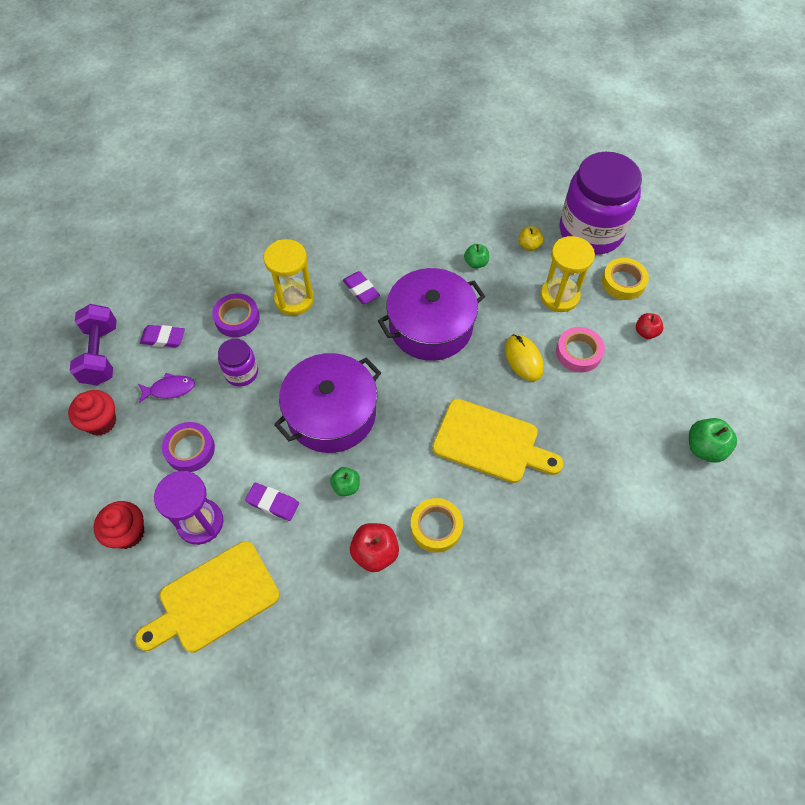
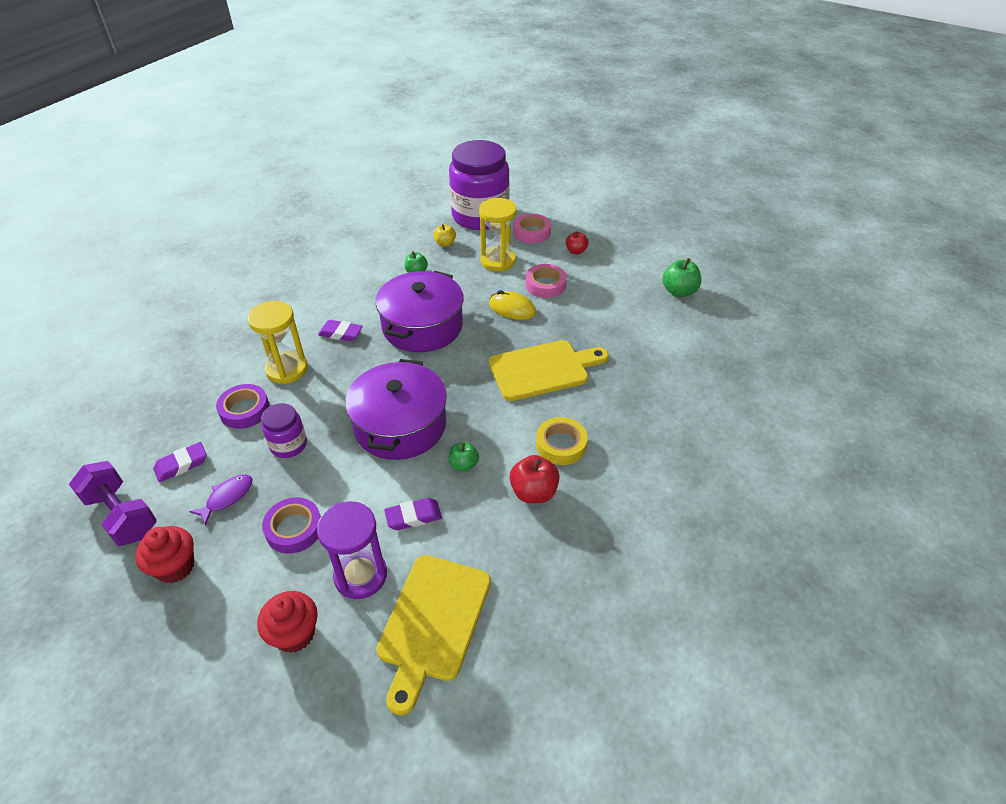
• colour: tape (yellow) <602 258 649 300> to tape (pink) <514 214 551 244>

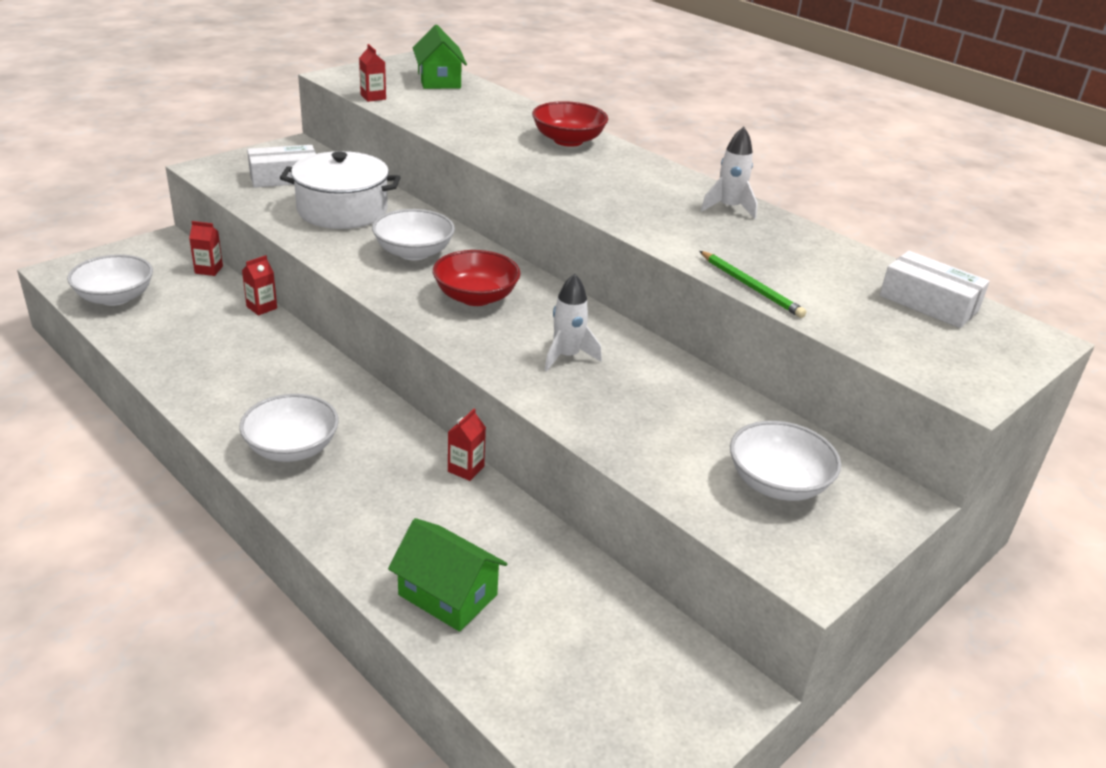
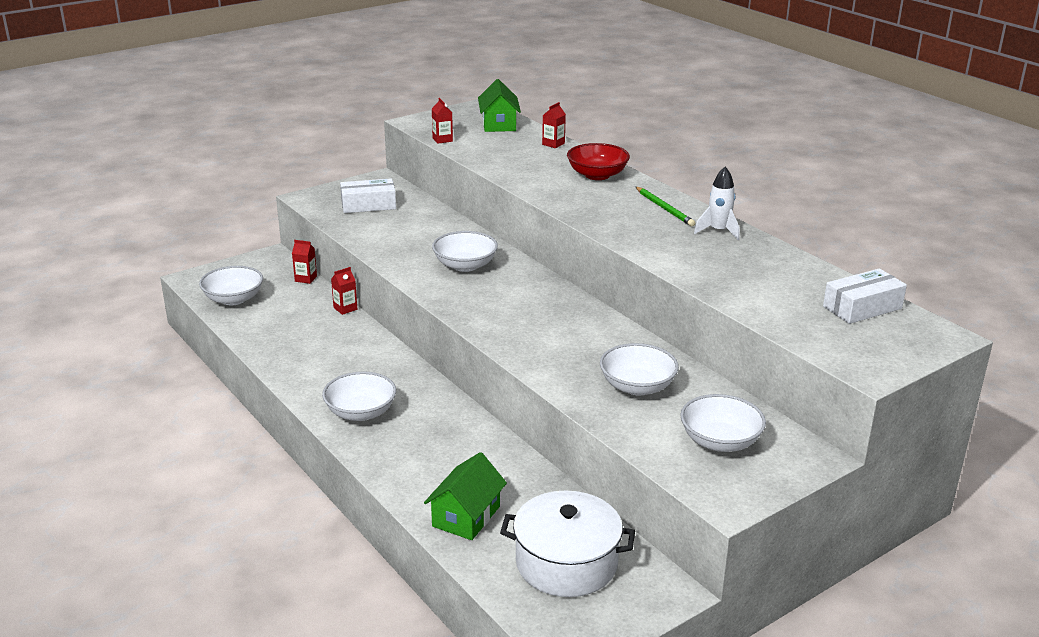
• relocated: pot (white) <280 151 401 229> to <500 491 635 597>
• spun: house (green) <388 518 507 632> = <424 452 507 540> 75 degrees clockwise
• missing: bowl (red) <433 250 520 306>
• relocated: carton (red) <448 408 486 481> to <542 102 566 148>
• missing: rocket (white) <545 273 602 371>
• relocated: pencil (green) <699 251 806 318> to <636 187 695 226>
• spun: box (white) <880 251 990 328> = <823 268 907 324> 75 degrees counterclockwise
• appeared: bowl (white) <600 343 679 395>

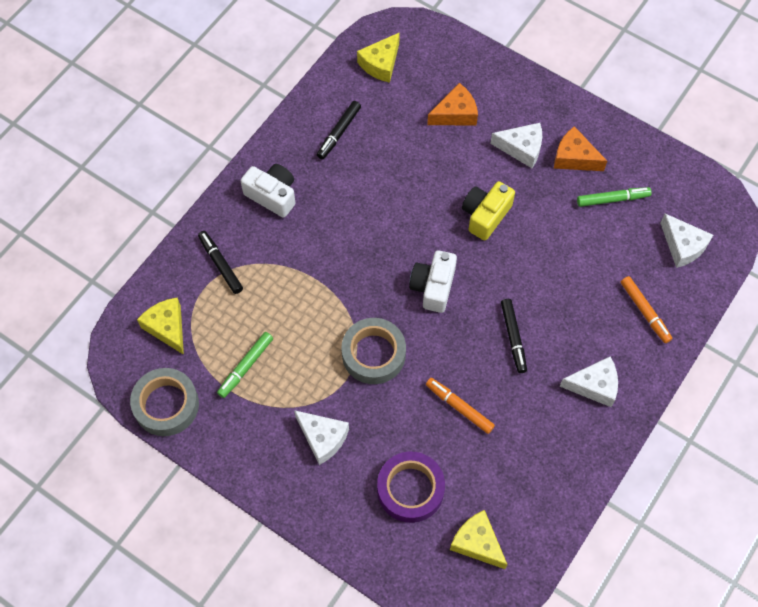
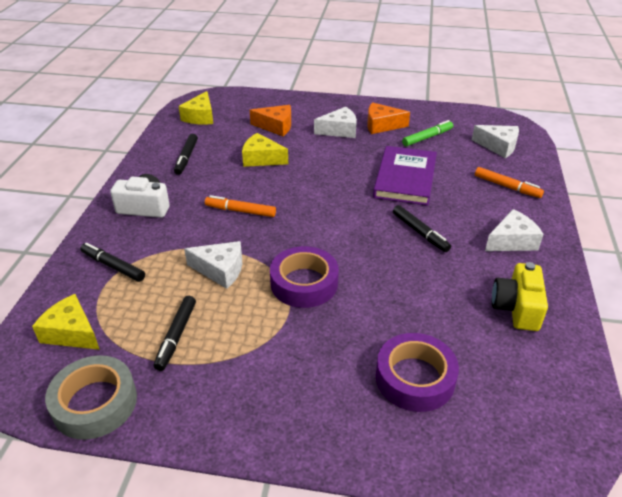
• colour: marker (green) <217 332 273 398> to marker (black) <154 296 196 371>
• relocated: cheese (white) <294 410 349 465> to <184 241 242 289>
• colour: tape (grey) <342 318 406 384> to tape (purple) <270 246 339 308>
• missing: camera (white) <409 250 457 313>
• relocated: marker (orange) <426 378 495 434> to <205 195 276 217>
• spun: cheese (orange) <427 83 478 125> = <250 105 291 136> 60 degrees clockwise
• relocated: cheese (yellow) <450 510 508 569> to <242 133 288 167>
• relocated: camera (yellow) <462 181 515 241> to <492 262 548 331>
• appeared: book (purple) <373 146 437 206>

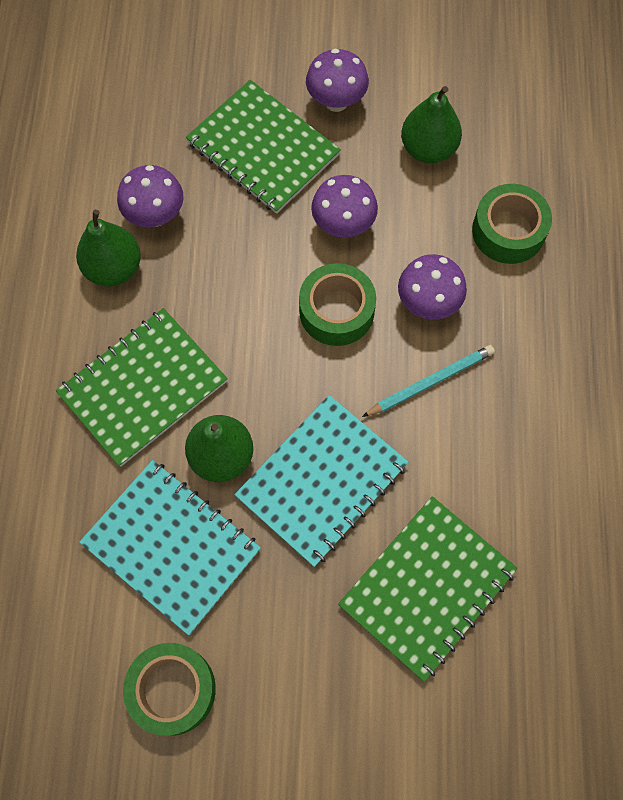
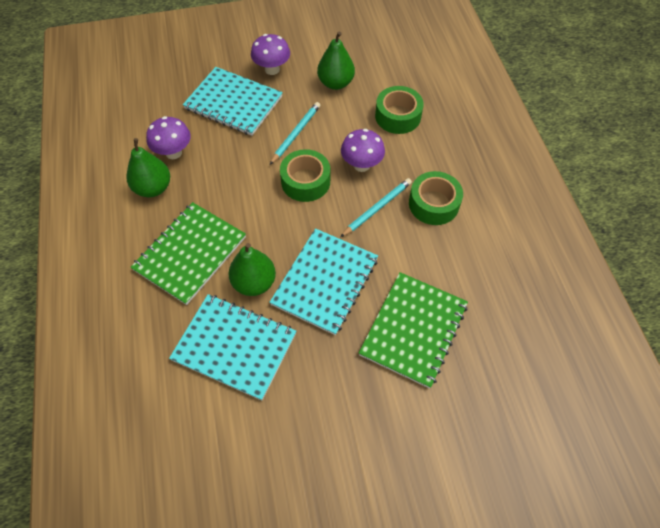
• relocated: tape (green) <123 643 216 736> to <409 171 463 225>
• colour: notebook (green) <186 80 341 214> to notebook (turquoise) <183 67 283 136>
• exchanged: mushroom (purple) <311 175 378 237> to pencil (turquoise) <270 102 320 164>

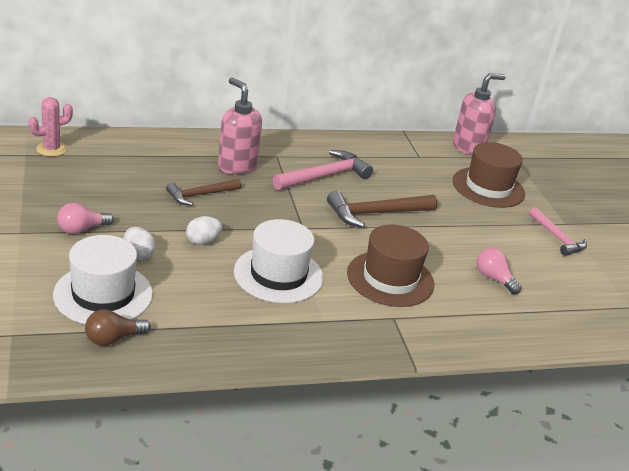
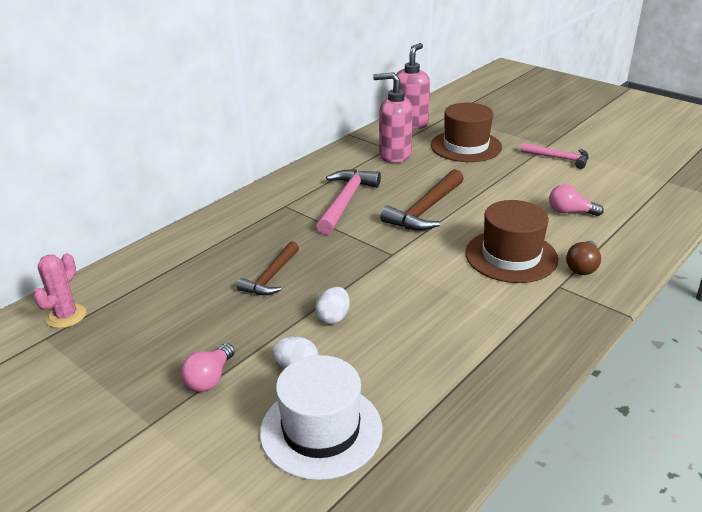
• relocated: light bulb (brown) <85 309 151 346> to <566 241 601 275>
• relocated: soap dispenser (pink) <218 77 262 175> to <373 72 413 163>
• missing: hat (white) <234 219 323 303>

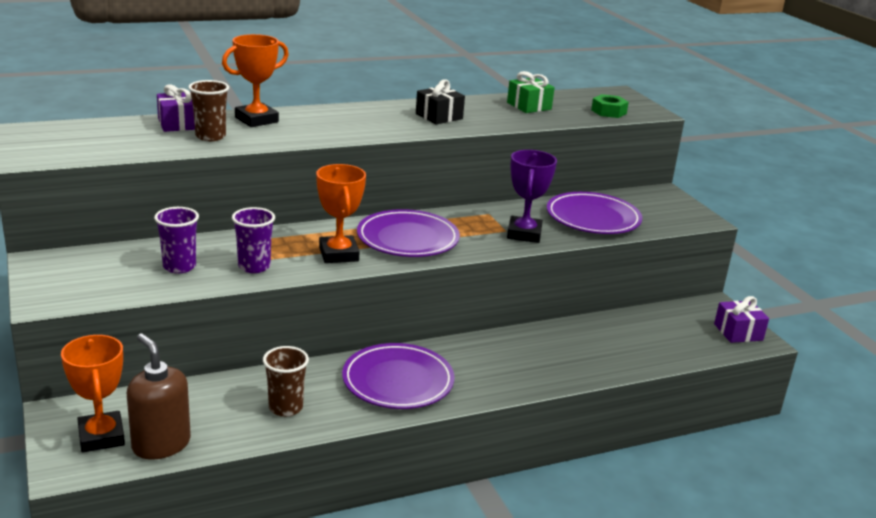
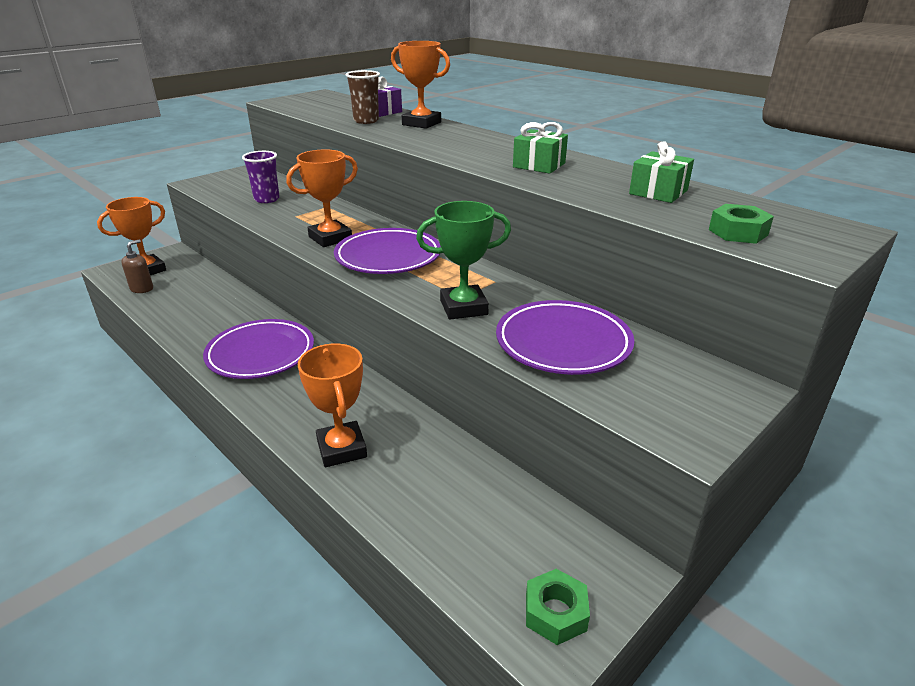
• size: soap dispenser (brown) <127 334 191 460> = <122 239 153 293> x0.59
• missing: cup (purple) <232 207 275 273>
• missing: cup (brown) <263 346 309 417>
• colour: gift (black) <416 79 465 124> to gift (green) <513 122 568 174>
• colour: trophy (purple) <507 150 557 243> to trophy (green) <416 201 511 319>
• exchanged: gift (purple) <714 296 769 343> to nut (green) <526 569 590 645>
• appeared: trophy (orange) <298 344 367 467>

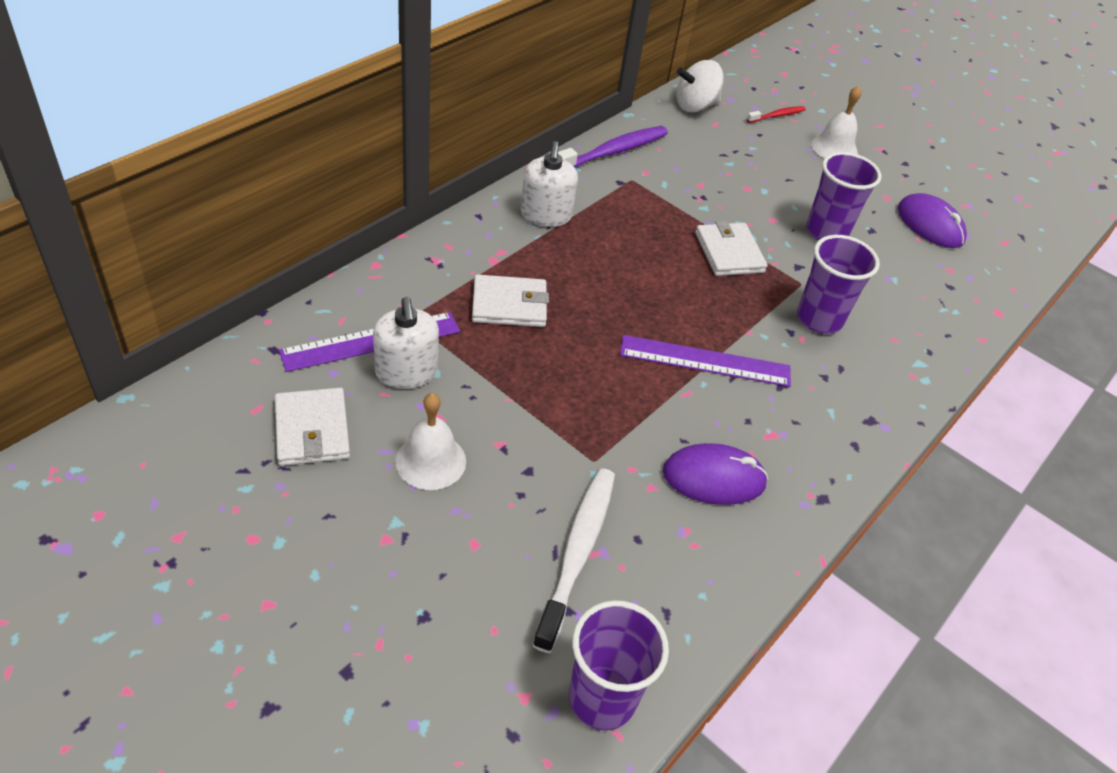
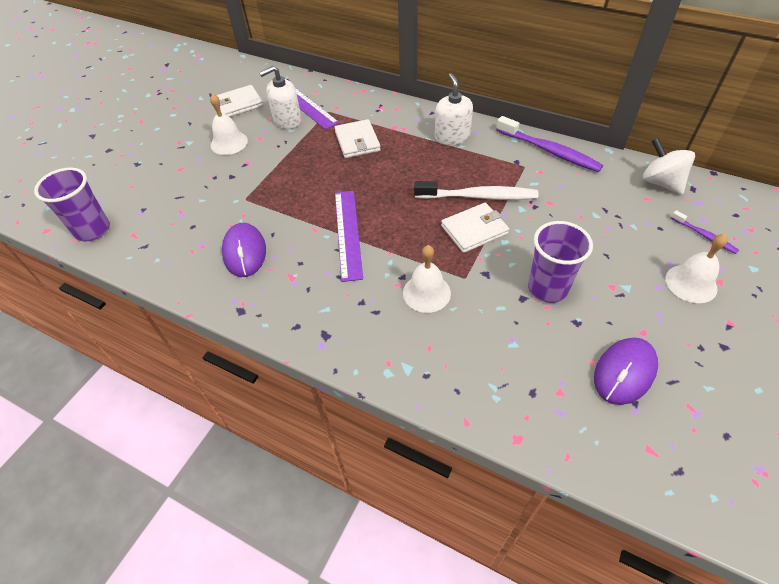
• spun: soap dispenser (white) <521 141 578 227> = <435 73 473 145> 90 degrees clockwise
• relocated: toothbrush (white) <532 468 615 653> to <414 181 538 200>
• colour: toothbrush (red) <747 106 806 123> to toothbrush (purple) <671 210 739 254>
• exchanged: cup (purple) <797 235 880 334> to bell (white) <403 245 451 313>

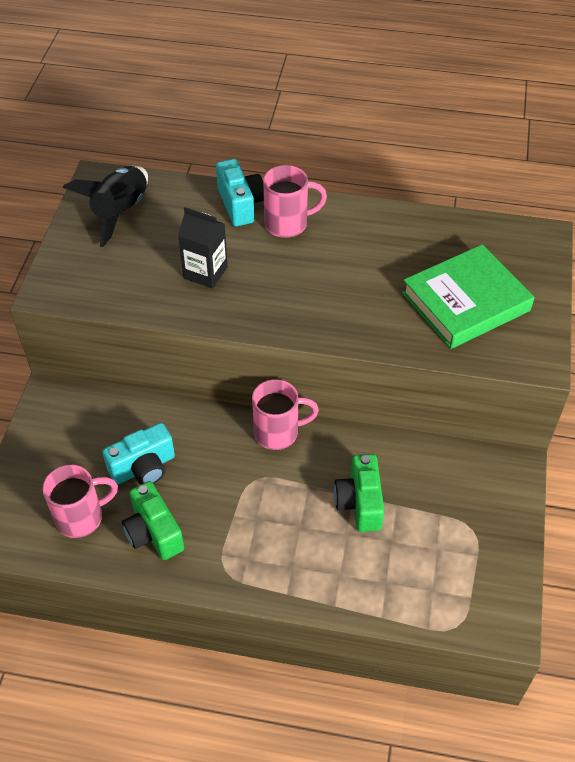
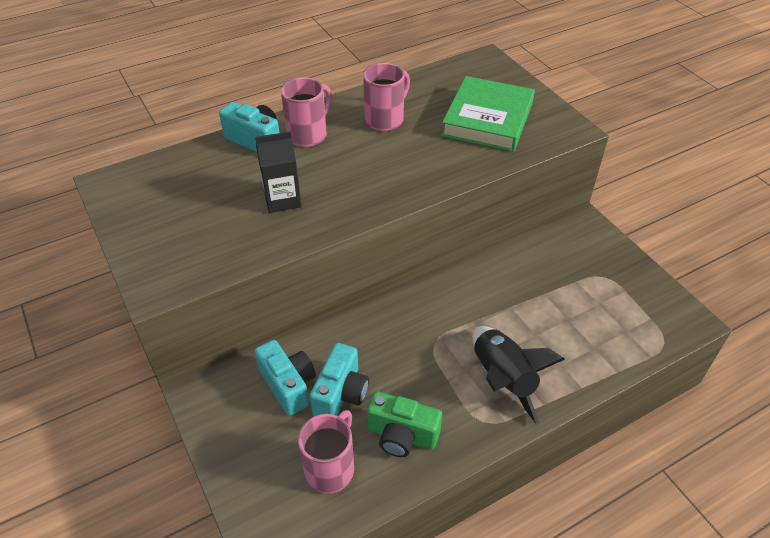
• relocated: rocket (black) <62 166 148 247> to <472 326 565 424>
• relocated: mug (pink) <252 379 319 450> to <363 63 410 131>
• missing: camera (green) <334 454 384 532>
• appeared: camera (turquoise) <255 340 316 416>

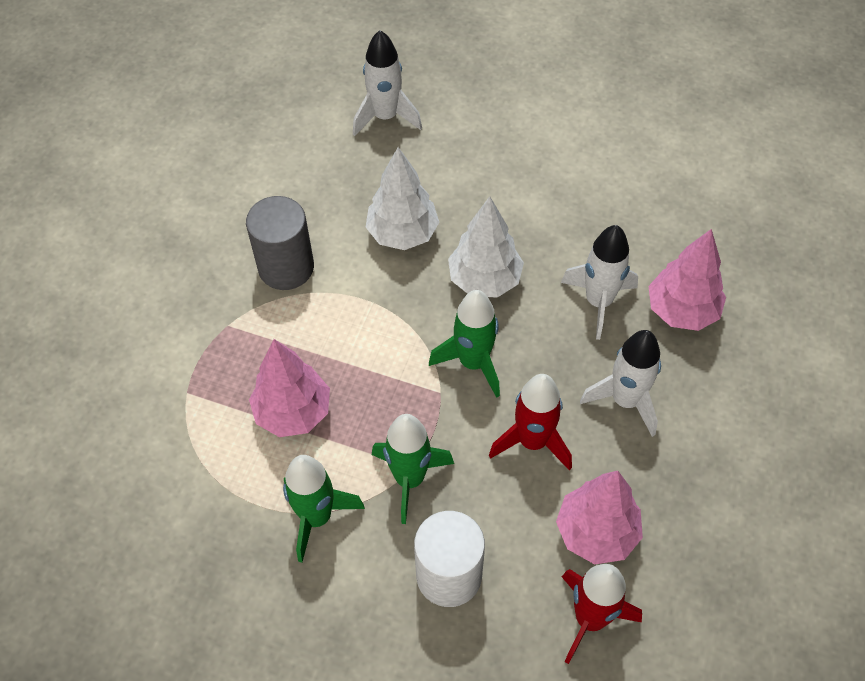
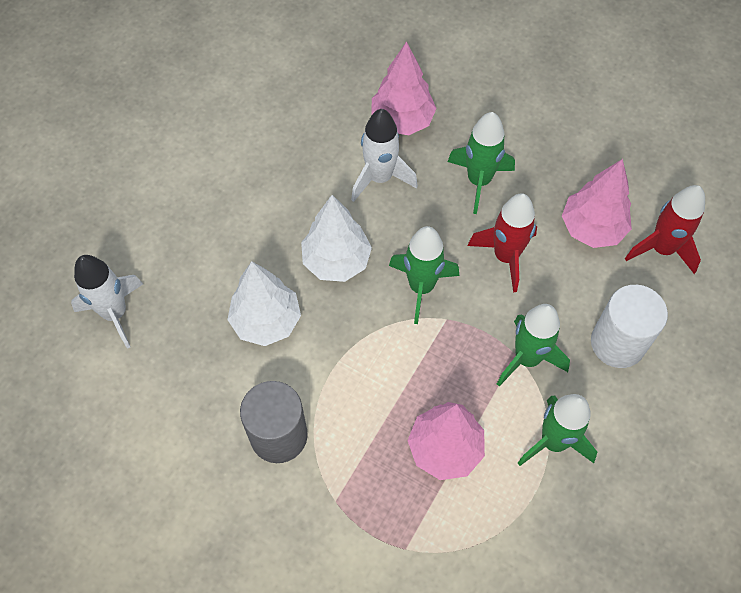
• colour: rocket (white) <580 330 661 437> to rocket (green) <448 112 515 214>

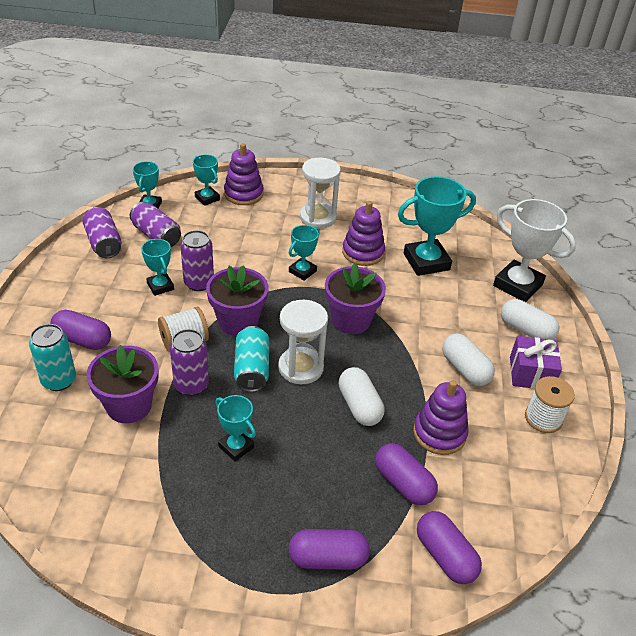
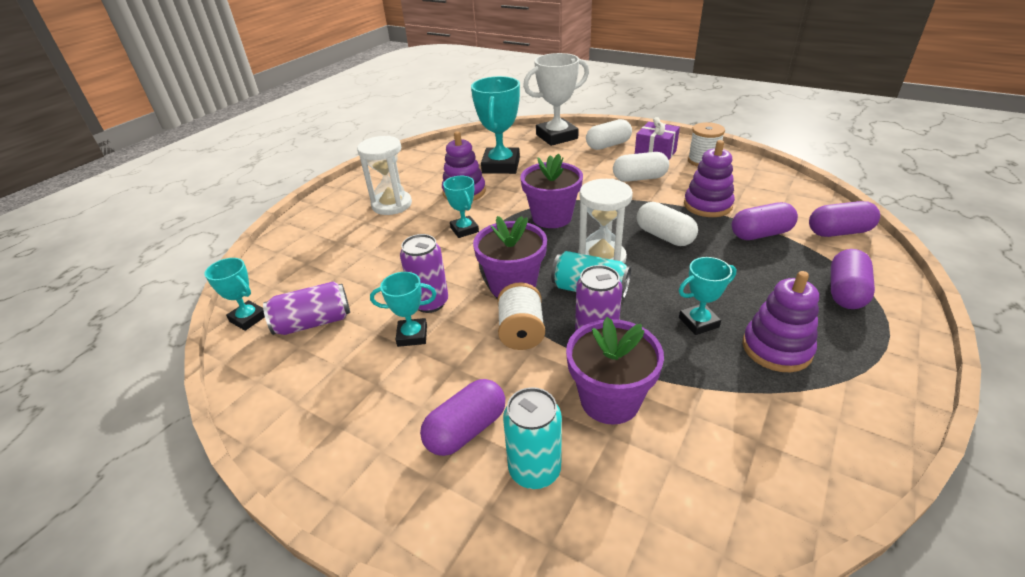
• missing: can (purple) <82 207 122 258>
• missing: trophy (turquoise) <193 154 220 206>
• relocated: stacking toy (purple) <224 143 263 205> to <743 271 819 372>
• spun: capsule (white) <339 367 385 426> = <637 202 698 246> 45 degrees clockwise

